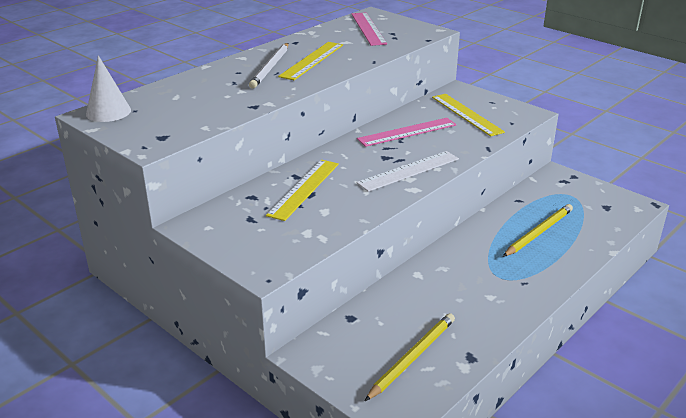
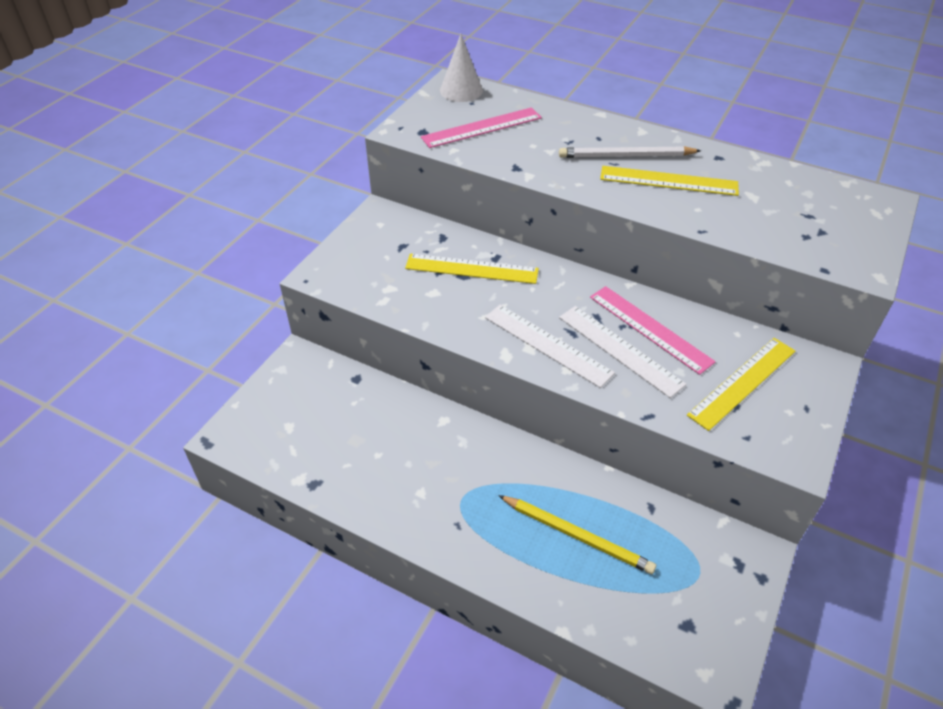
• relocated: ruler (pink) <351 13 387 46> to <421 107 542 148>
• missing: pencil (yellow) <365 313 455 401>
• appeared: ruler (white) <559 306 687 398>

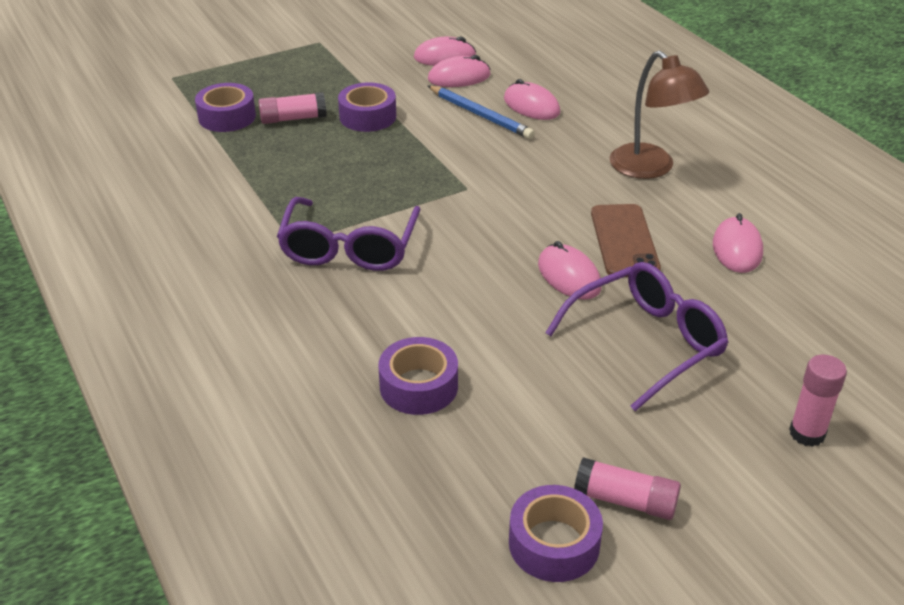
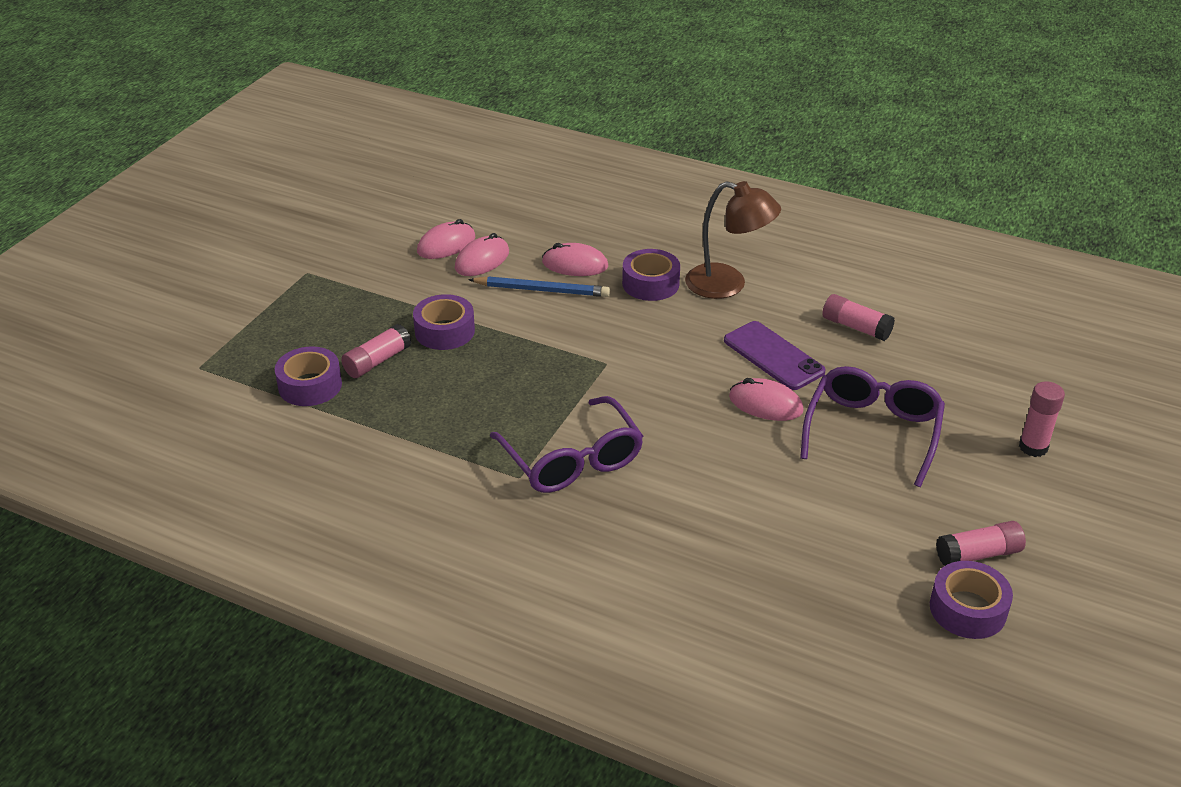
• relocated: tape (purple) <378 337 458 415> to <622 249 680 301>
• colour: phone (brown) <591 204 661 277> to phone (purple) <724 321 826 390>
• exchanged: mouse (pink) <713 213 763 273> to glue stick (pink) <822 294 895 341>

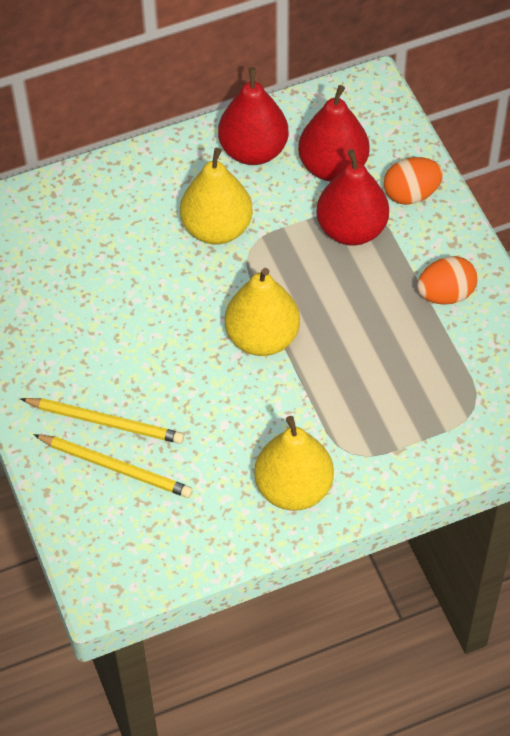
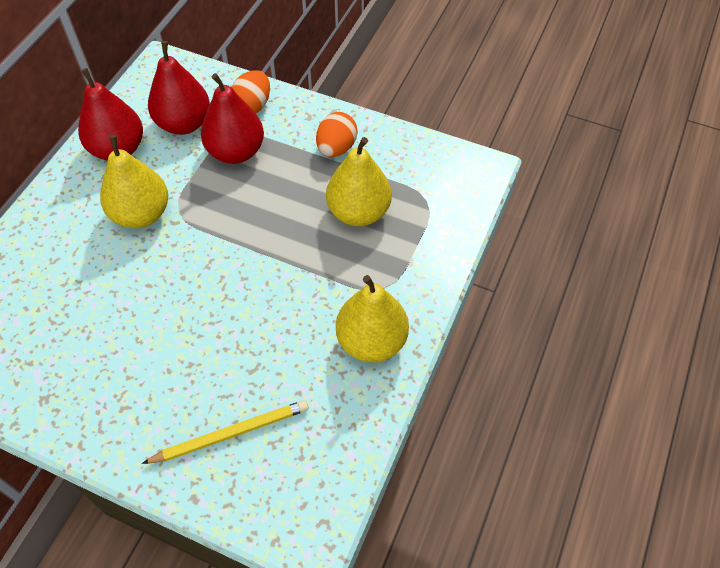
• missing: pencil (yellow) <21 398 184 444>
• relocated: pear (yellow) <225 268 300 356> to <326 137 392 226>

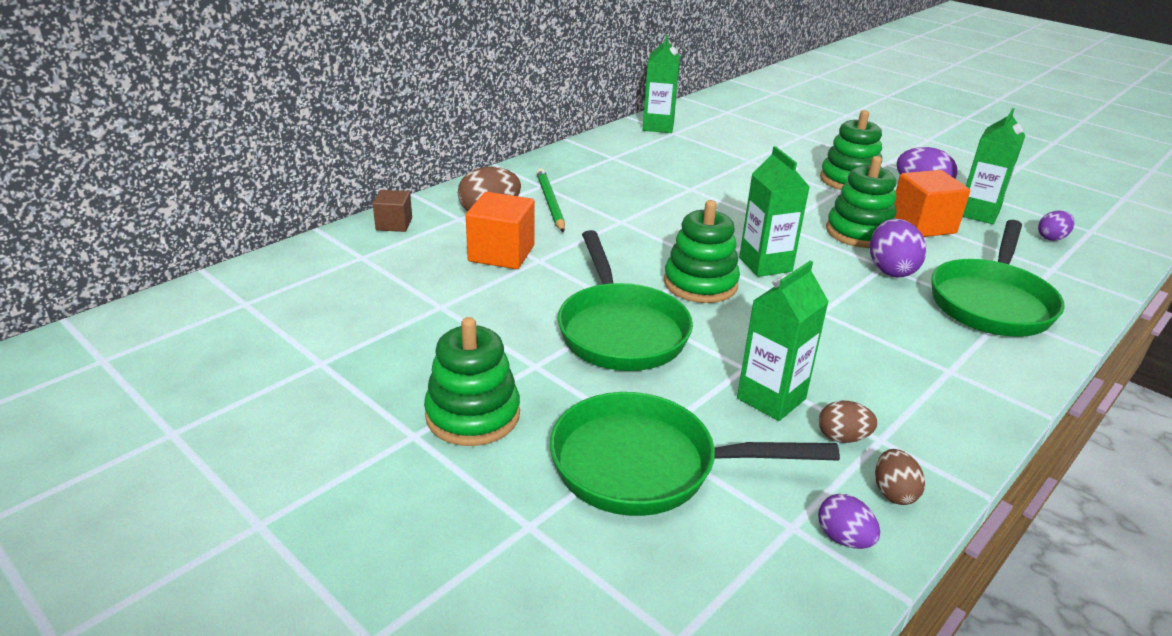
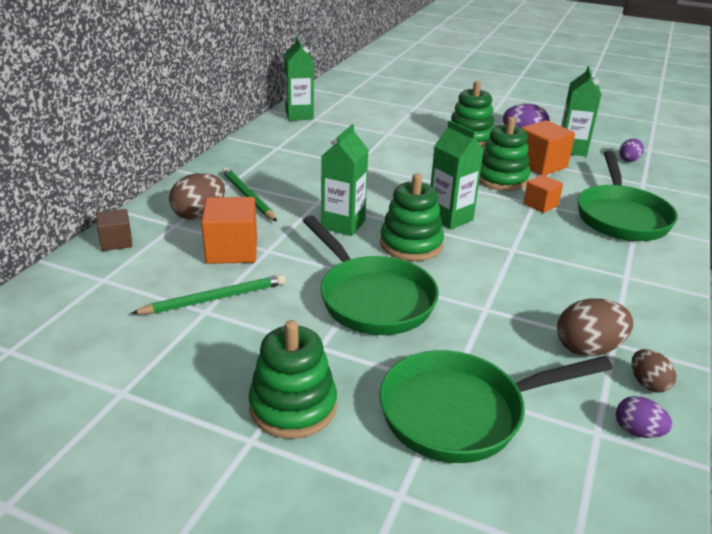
• relocated: carton (green) <737 261 829 421> to <321 124 369 236>
• size: egg (brown) <819 401 877 443> = <557 298 633 356> x1.65
• exchanged: egg (purple) <870 219 926 277> to cube (orange) <523 175 563 213>
• appeared: pencil (green) <131 274 286 314>

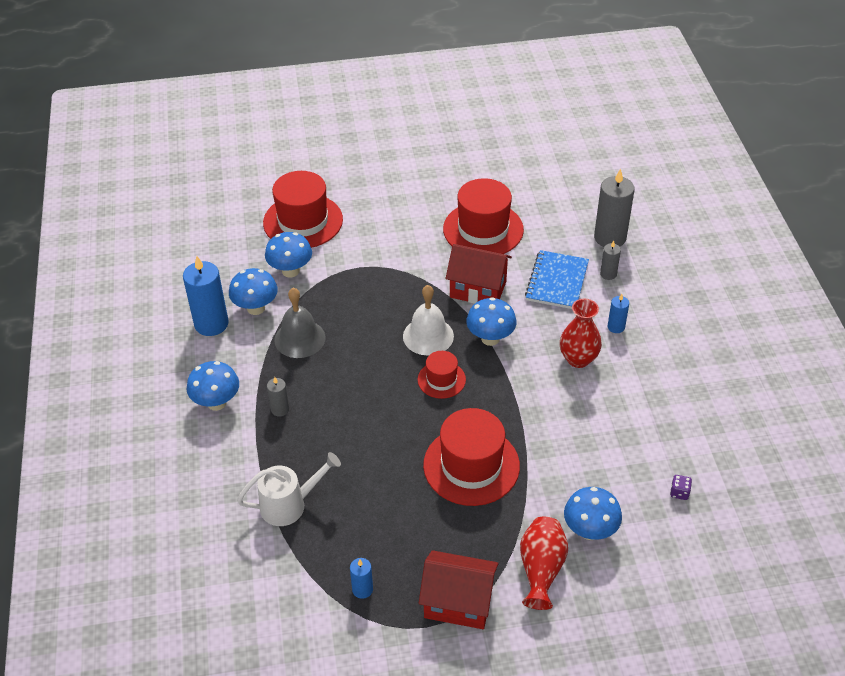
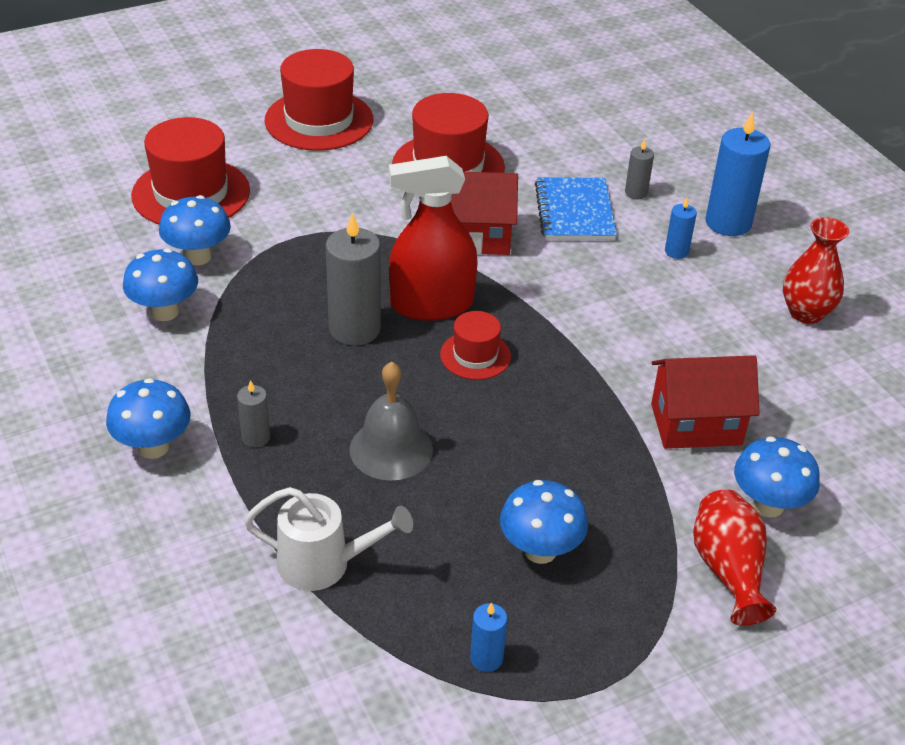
• relocated: candle (blue) <183 256 229 336> to <705 111 771 236>
• spun: watering can (white) <237 452 341 526> = <244 487 413 591> 45 degrees clockwise
• relocated: bell (grey) <274 288 325 358> to <349 362 433 481>
• exchanged: bell (white) <403 285 454 356> to spray bottle (red) <389 156 477 321>
• relocated: house (red) <419 550 498 629> to <651 355 760 449>
• relocated: hat (red) <423 408 520 506> to <265 49 373 151>
• relocated: mushroom (blue) <466 297 517 346> to <500 480 588 564>
• relocated: vase (red) <560 299 602 368> to <783 217 849 324>
• relocated: candle (grey) <594 168 635 247> to <326 213 381 346>
• missing: dice (purple) <670 475 692 500>

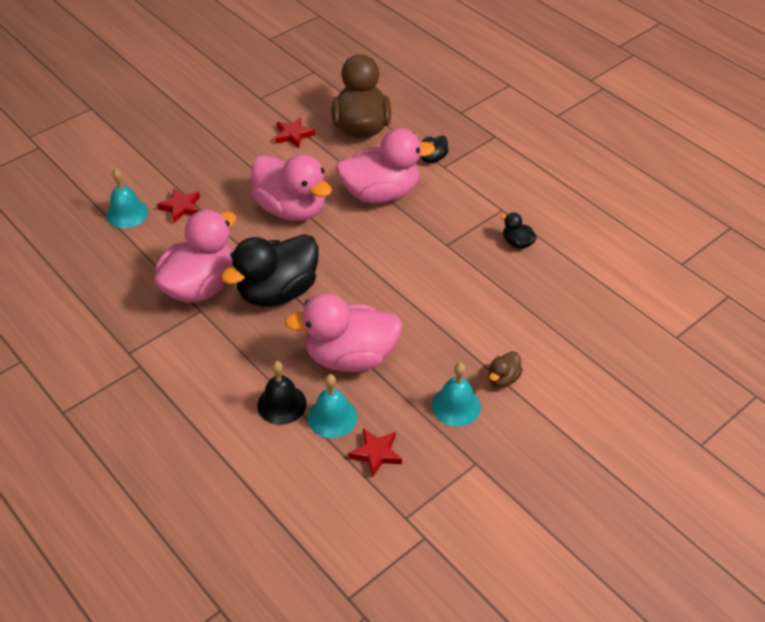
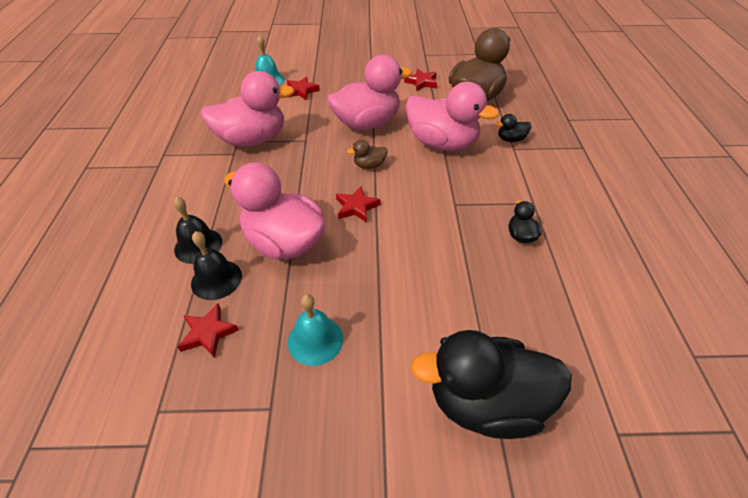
• relocated: duck (black) <221 234 319 307> to <410 330 572 439>
• spun: duck (pink) <251 154 332 221> = <327 55 412 130> 105 degrees counterclockwise
• colour: bell (turquoise) <308 374 357 438> to bell (black) <191 231 242 300>
• relocated: duck (brown) <489 351 523 387> to <347 140 388 169>
• appeared: star (red) <336 186 380 223>

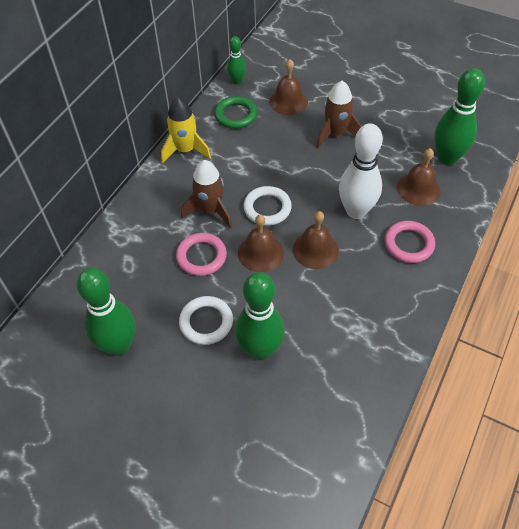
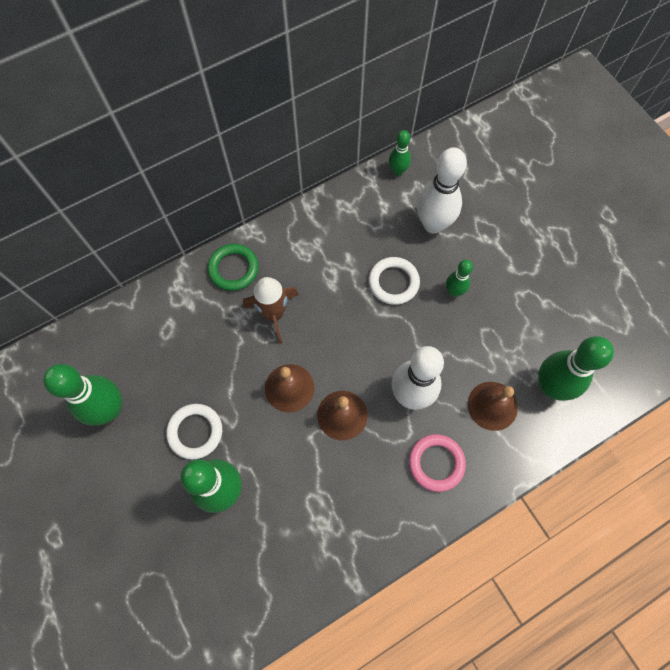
• missing: rocket (yellow) <161 97 211 164>
• missing: ring (pink) <176 233 227 276>
• relocated: ring (green) <214 96 257 129> to <208 244 259 291>
• relocated: ring (white) <243 186 292 226> to <369 257 420 305>
• exchanged: bell (brown) <269 59 308 115> to bowling pin (white) <417 147 467 233>
• exchanged: rocket (brown) <316 81 362 149> to bowling pin (green) <446 260 473 297>

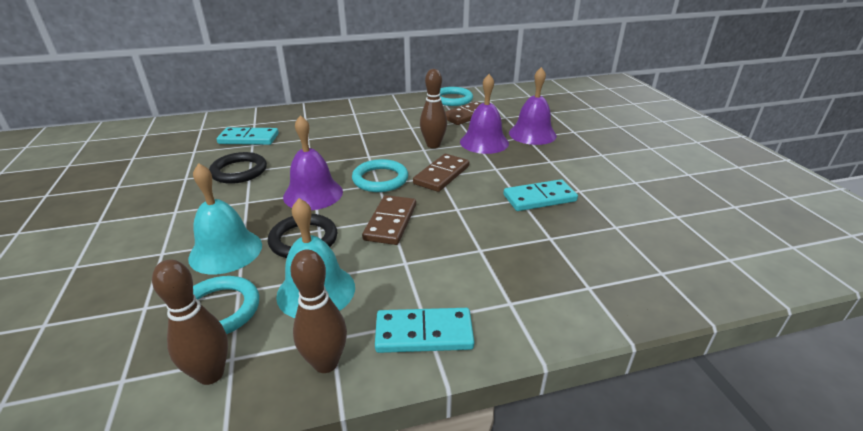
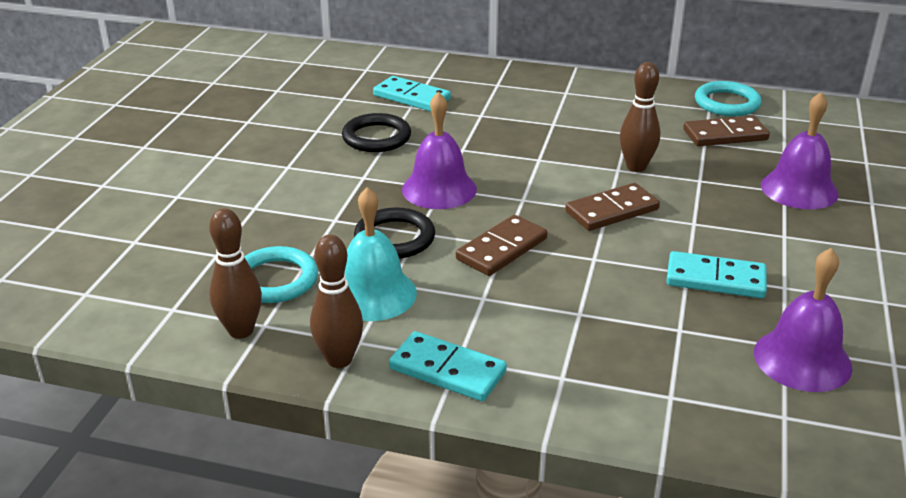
• missing: bell (turquoise) <188 163 262 274>
• missing: ring (turquoise) <352 159 408 192>
• relocated: bell (purple) <460 74 509 154> to <754 248 852 392>

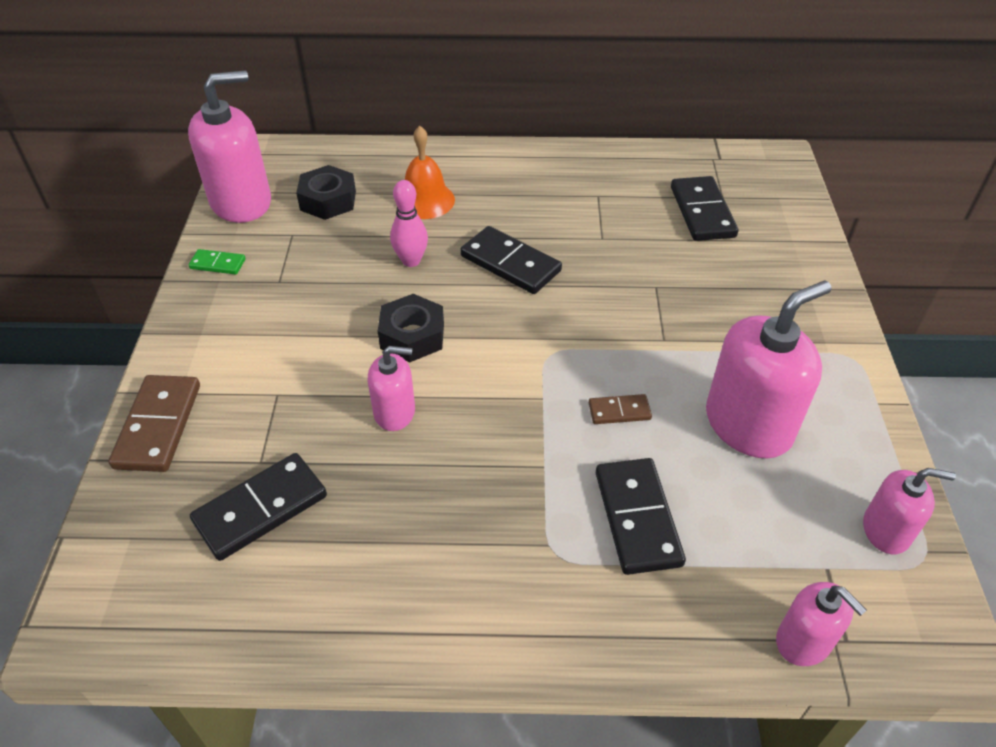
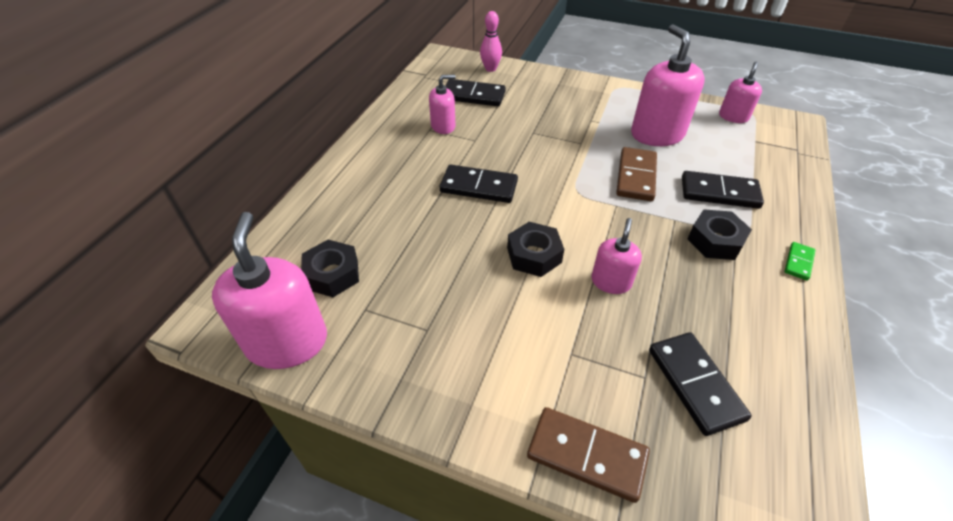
• relocated: domino (green) <189 249 246 275> to <784 242 815 281>
• relocated: bowling pin (pink) <390 180 428 267> to <480 11 502 72>
• missing: bell (orange) <405 126 455 219>
• spun: domino (black) <460 226 562 294> = <440 165 518 203> 45 degrees clockwise
• size: domino (brown) <589 394 652 424> = <616 147 657 201> x1.88
• relocated: soap dispenser (pink) <776 582 867 666> to <429 75 456 134>
• appeared: nut (black) <687 209 752 260>

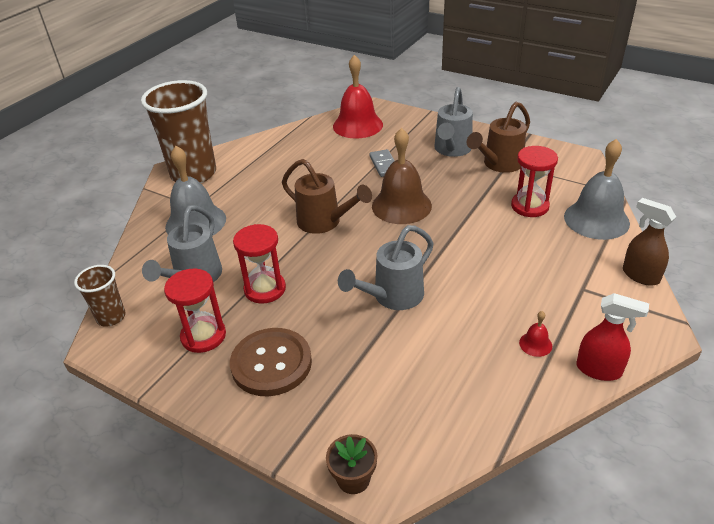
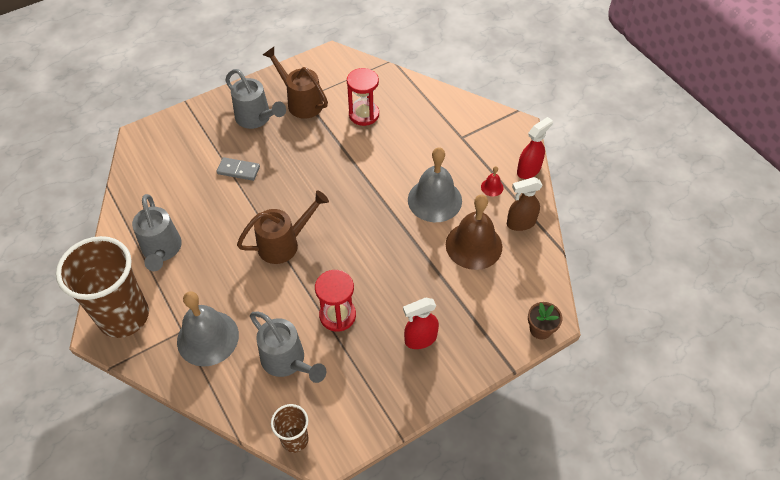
• missing: hourglass (red) <164 268 226 353>
• exchanged: button (brown) <230 328 312 396> to spray bottle (red) <403 297 439 349>
• missing: bell (red) <333 55 383 139>
• relocated: watering can (grey) <338 225 434 310> to <132 194 182 271>
• relocated: bell (brown) <372 128 432 224> to <446 195 502 270>
• spun: watering can (brown) <467 101 530 173> = <263 47 328 119> 150 degrees clockwise
• relocated: bell (grey) <564 139 630 240> to <408 147 462 222>
• relocated: spray bottle (brown) <623 198 676 286> to <507 177 543 231>

